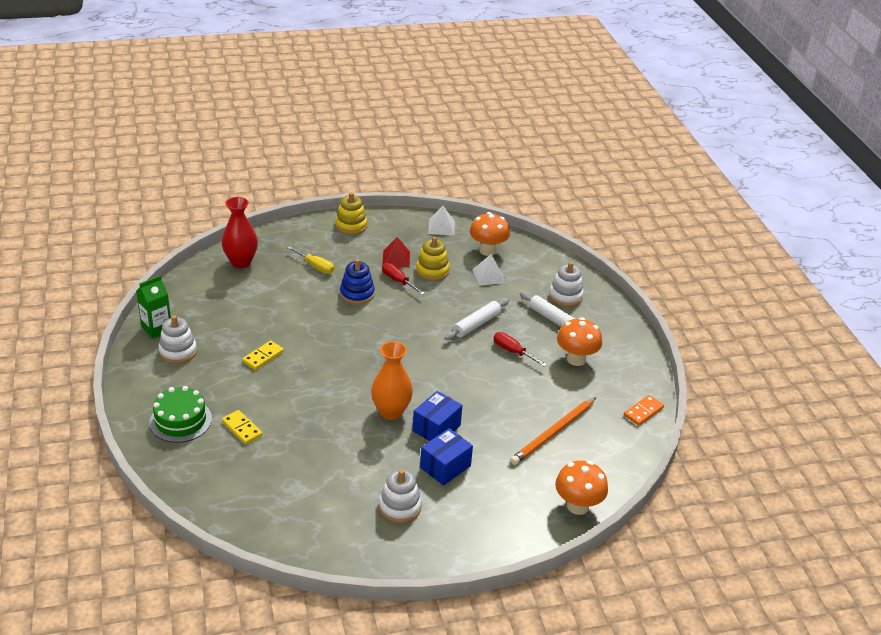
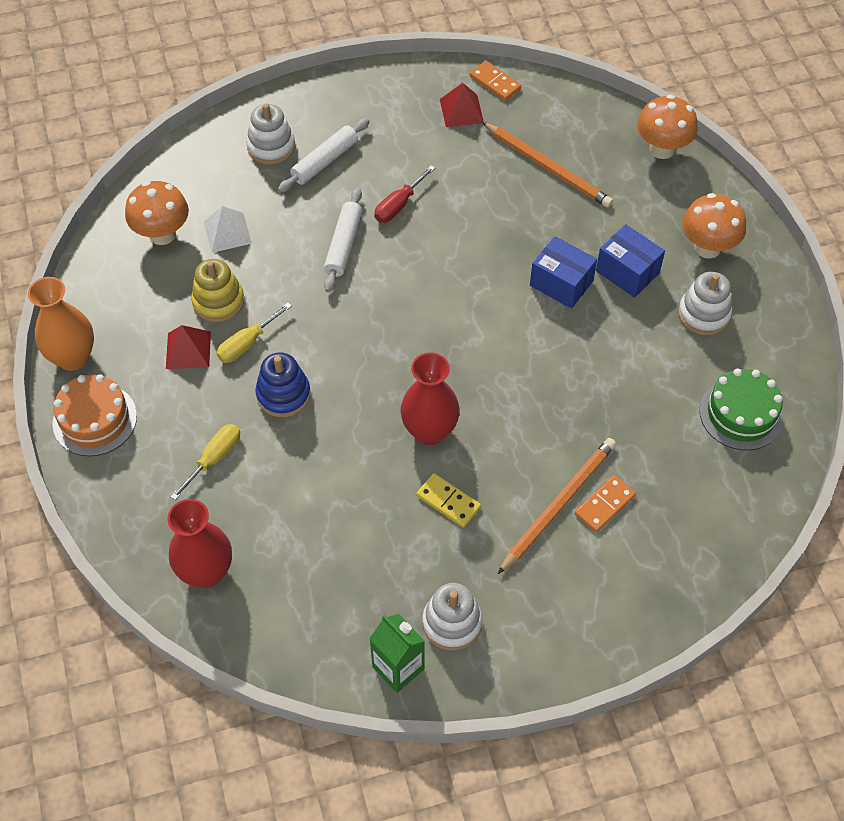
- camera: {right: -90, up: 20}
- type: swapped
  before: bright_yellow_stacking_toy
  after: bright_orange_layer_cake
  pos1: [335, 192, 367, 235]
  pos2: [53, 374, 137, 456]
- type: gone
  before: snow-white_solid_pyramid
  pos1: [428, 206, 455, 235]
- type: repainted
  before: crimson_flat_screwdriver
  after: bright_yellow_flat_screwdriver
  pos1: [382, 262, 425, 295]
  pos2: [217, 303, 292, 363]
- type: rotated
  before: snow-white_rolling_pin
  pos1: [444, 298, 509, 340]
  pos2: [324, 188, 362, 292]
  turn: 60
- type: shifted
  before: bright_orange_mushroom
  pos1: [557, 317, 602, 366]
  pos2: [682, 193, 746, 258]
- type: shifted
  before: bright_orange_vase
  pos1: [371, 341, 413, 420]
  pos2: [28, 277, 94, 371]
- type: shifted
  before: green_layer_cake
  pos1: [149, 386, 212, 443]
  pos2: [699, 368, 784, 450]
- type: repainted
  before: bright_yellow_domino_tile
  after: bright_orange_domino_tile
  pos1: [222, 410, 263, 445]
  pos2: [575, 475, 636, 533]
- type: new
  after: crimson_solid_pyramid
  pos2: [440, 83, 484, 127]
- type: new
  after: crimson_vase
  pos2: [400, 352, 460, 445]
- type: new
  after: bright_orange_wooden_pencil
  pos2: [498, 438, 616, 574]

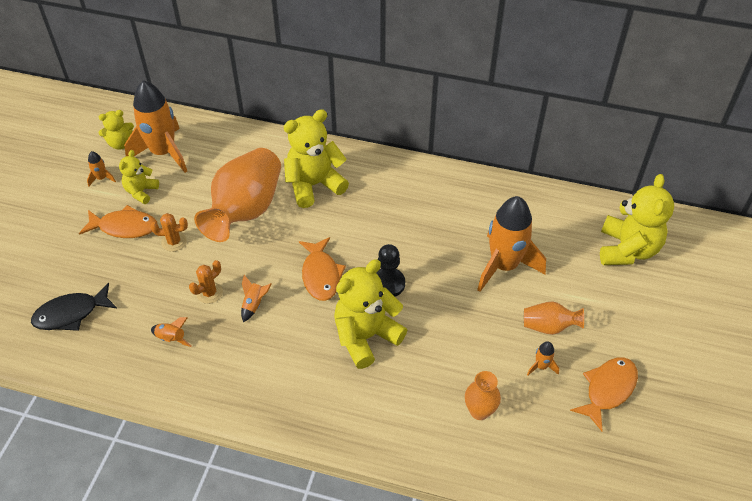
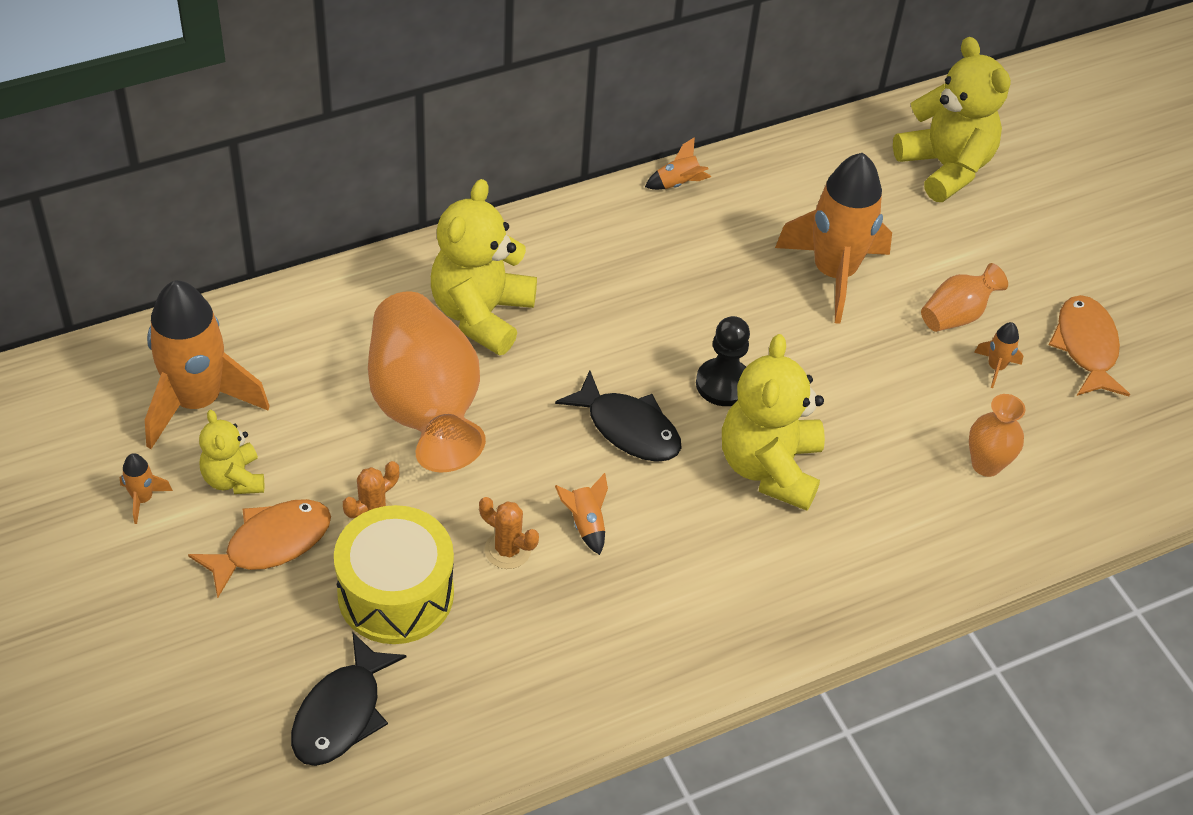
- camera: {right: -45, up: 0}
- type: gone
  before: bright_yellow_teddy_bear
  pos1: [98, 110, 134, 150]
- type: repainted
  before: bright_orange_fish
  after: black_fish
  pos1: [299, 237, 346, 301]
  pos2: [555, 370, 681, 462]
- type: rotated
  before: bright_orange_prickly_plant
  pos1: [189, 260, 223, 304]
  pos2: [479, 497, 539, 569]
  turn: -60
- type: shifted
  before: bright_orange_rocket
  pos1: [151, 317, 192, 347]
  pos2: [645, 137, 711, 190]
- type: new
  after: bright_yellow_toy_drum
  pos2: [334, 505, 454, 644]

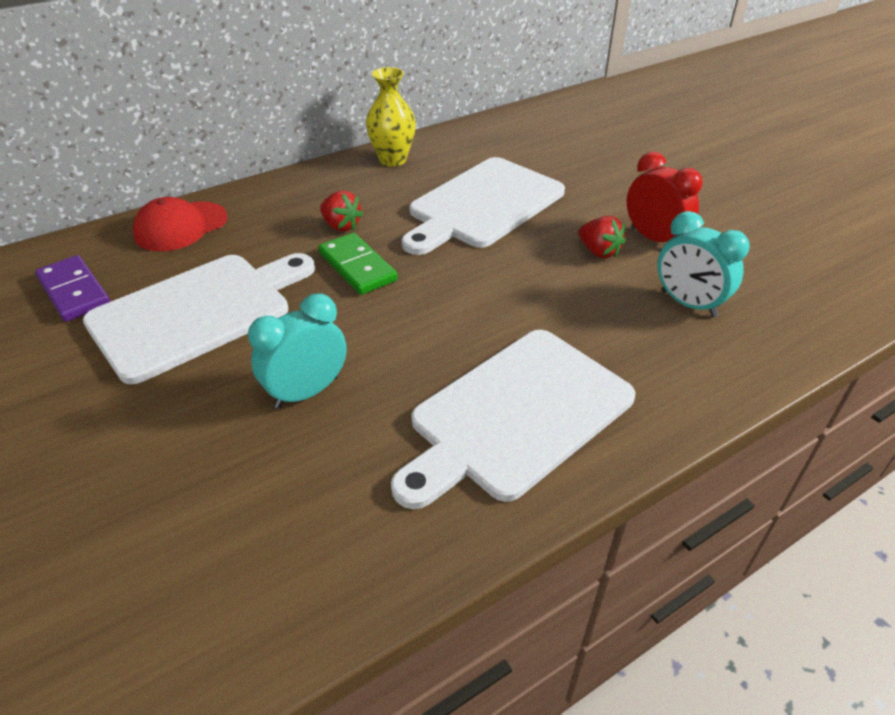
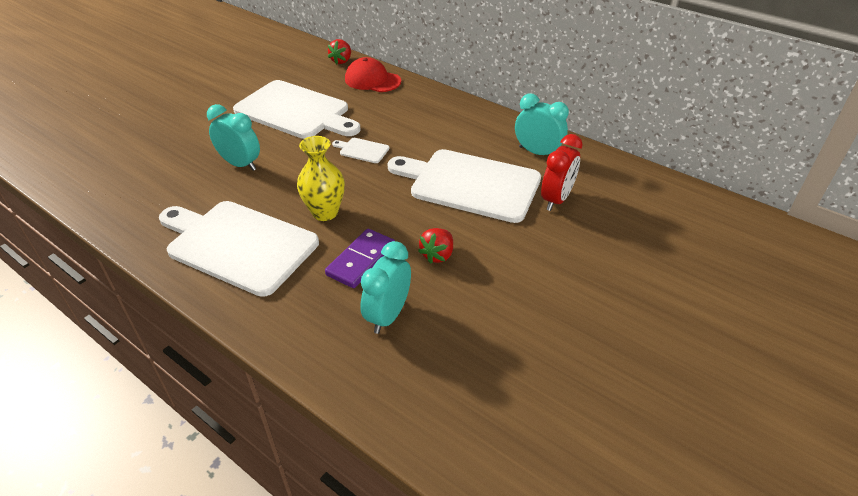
- camera: {right: 70, up: 0}
- type: shifted
  before: bright_yellow_vase
  pos1: [366, 67, 416, 167]
  pos2: [297, 136, 345, 221]
- type: shifted
  before: crimson_clock
  pos1: [627, 152, 703, 242]
  pos2: [541, 134, 583, 211]
- type: shifted
  before: crimson_berry
  pos1: [320, 191, 363, 232]
  pos2: [328, 39, 351, 64]
- type: swapped
  before: green_domino_tile
  after: snow-white_chopping_board
  pos1: [318, 233, 398, 295]
  pos2: [332, 138, 389, 163]
- type: shifted
  before: violet_domino_tile
  pos1: [35, 255, 110, 322]
  pos2: [325, 229, 395, 288]
- type: new
  after: aqua_clock
  pos2: [515, 93, 569, 155]

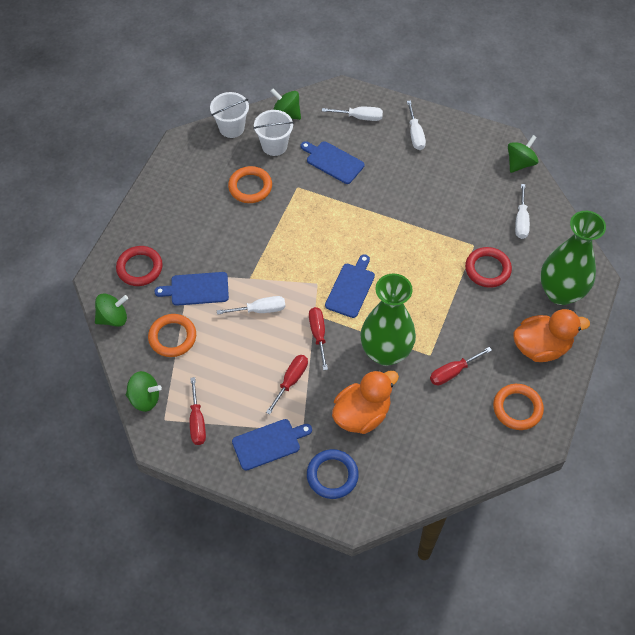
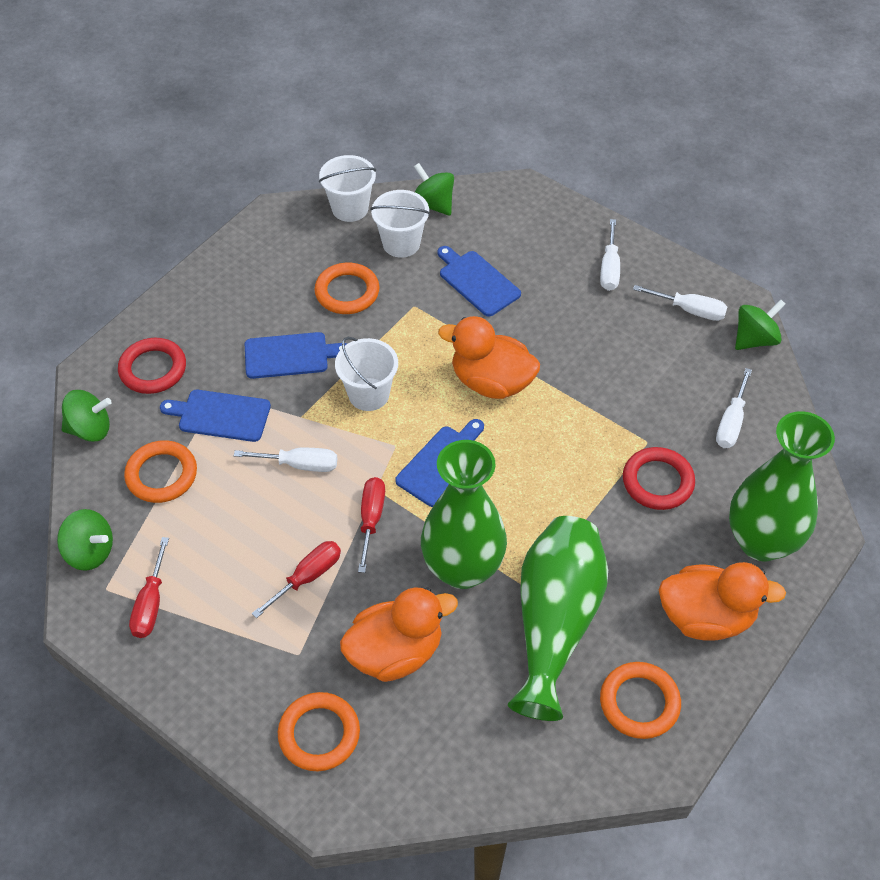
- camera: {right: 15, up: -5}
- type: shifted
  before: snow-white_flat_screwdriver
  pos1: [322, 107, 383, 121]
  pos2: [633, 285, 727, 321]
- type: swapped
  before: crimson_flat_screwdriver
  after: green_vase
  pos1: [430, 347, 492, 385]
  pos2: [508, 516, 608, 721]
- type: shifted
  before: royal_blue_chopping_board
  pos1: [232, 419, 312, 471]
  pos2: [245, 332, 347, 379]
- type: repainted
  before: royal_blue_torus
  after: bright_orange_torus
  pos1: [307, 449, 359, 499]
  pos2: [278, 692, 360, 771]
- type: new
  after: bright_orange_duck
  pos2: [438, 316, 540, 399]
- type: new
  after: snow-white_pail
  pos2: [335, 337, 398, 411]

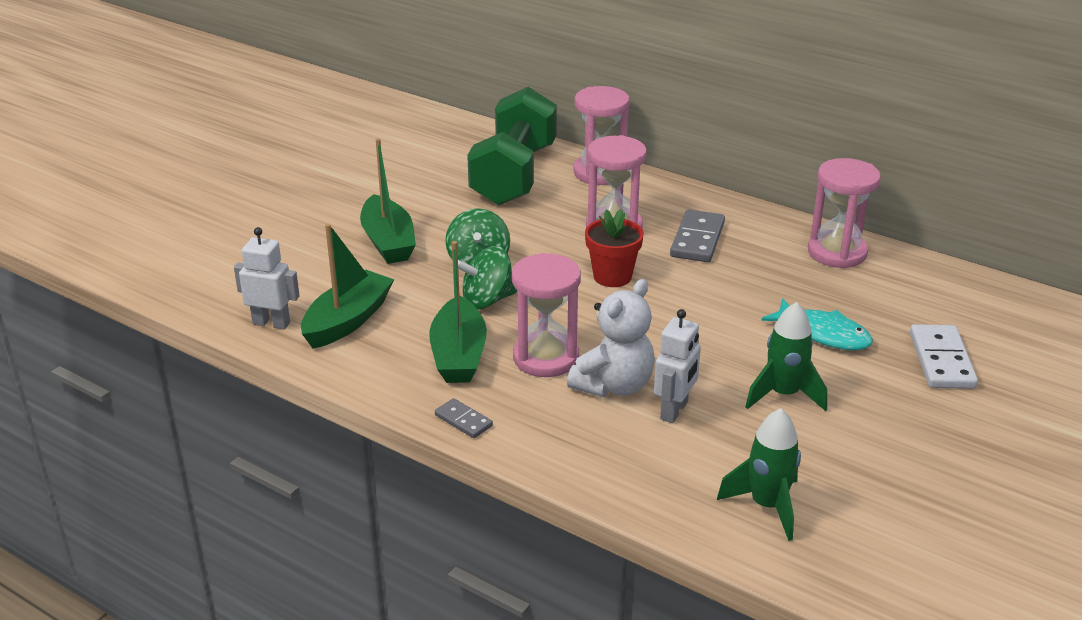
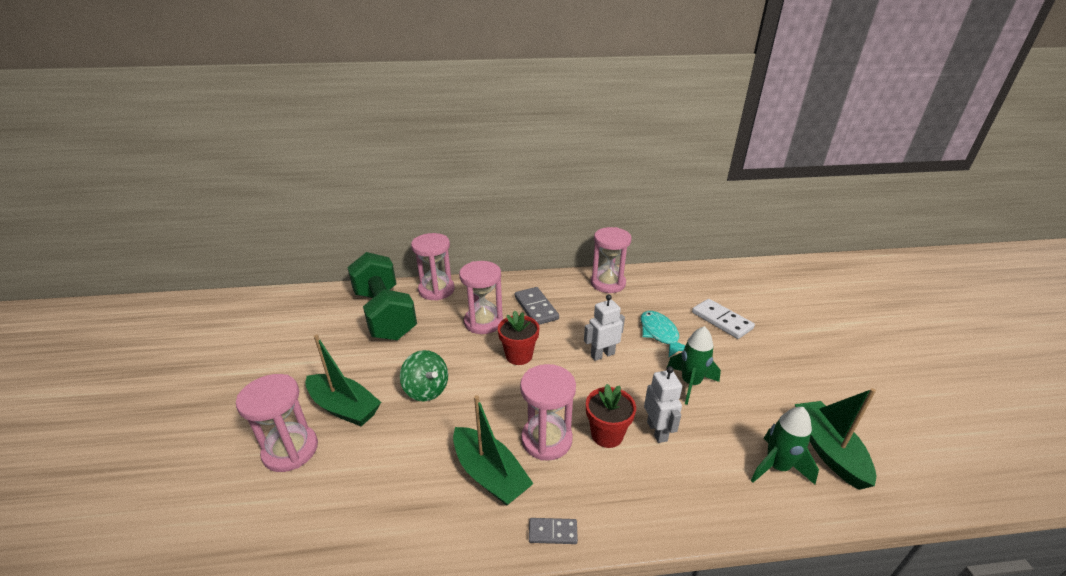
- camera: {right: -40, up: 0}
- type: shifted
  before: green_toy_boat
  pos1: [301, 224, 394, 349]
  pos2: [795, 388, 876, 490]
- type: shifted
  before: snow-white_robot
  pos1: [234, 227, 300, 329]
  pos2: [584, 294, 625, 361]
- type: gone
  before: green_toy_top
  pos1: [458, 246, 517, 309]
- type: swapped
  before: snow-white_teddy_bear
  after: crimson_plant_pot
  pos1: [567, 279, 655, 397]
  pos2: [586, 384, 636, 448]
- type: rotated
  before: aqua_fish
  pos1: [761, 298, 873, 350]
  pos2: [641, 311, 685, 357]
  turn: -105
- type: new
  after: pink_sandglass
  pos2: [236, 374, 318, 472]

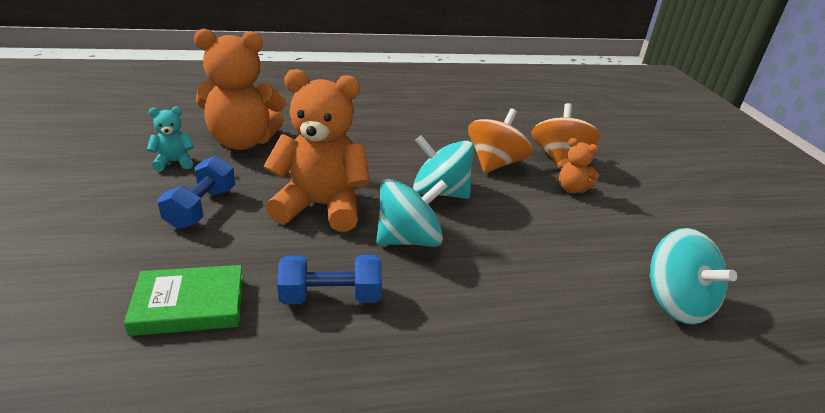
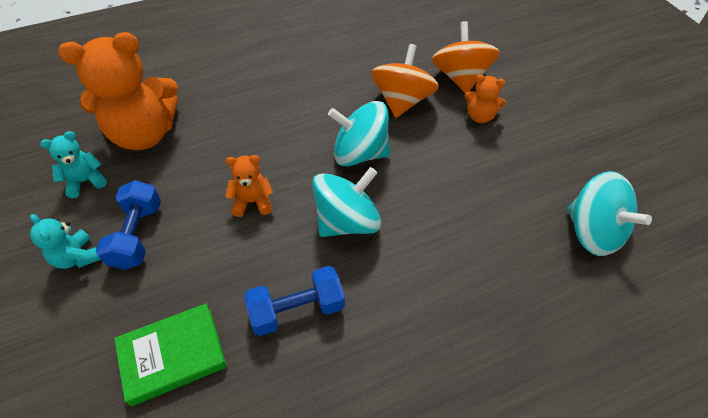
- camera: {right: -10, up: 20}
- type: scaled
  before: bright_orange_teddy_bear
  pos1: [263, 69, 370, 232]
  pos2: [225, 155, 273, 217]
  scale: 0.46
- type: new
  after: aqua_teddy_bear
  pos2: [30, 214, 101, 269]

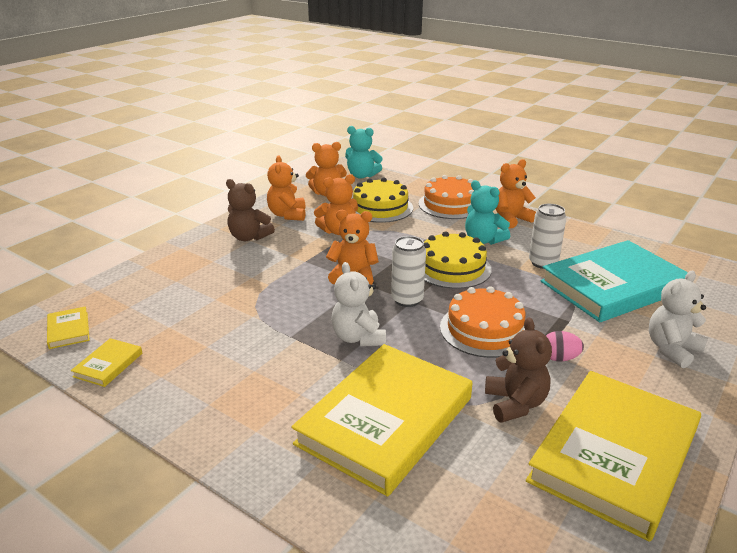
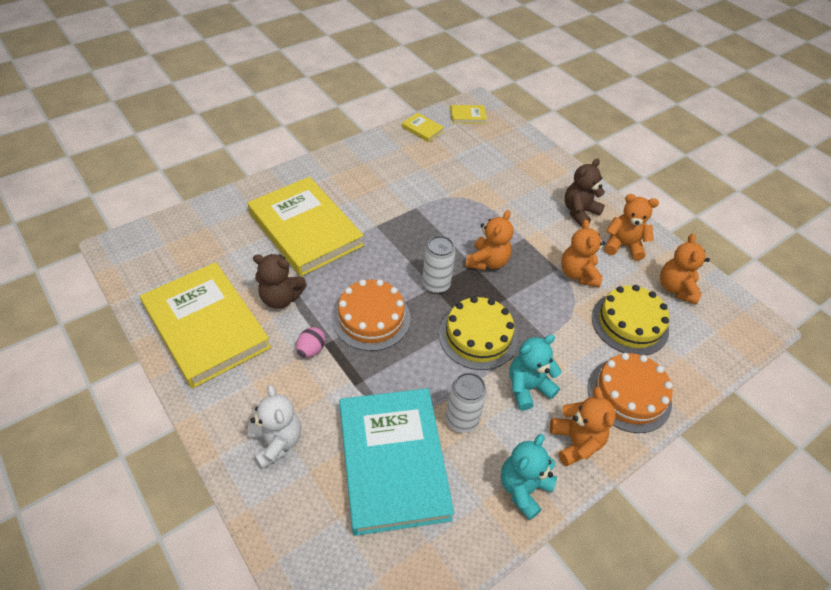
- camera: {right: 105, up: 20}
- type: shifted
  before: aqua_teddy_bear
  pos1: [345, 126, 383, 179]
  pos2: [501, 434, 557, 520]
- type: gone
  before: snow-white_teddy_bear
  pos1: [331, 262, 386, 346]

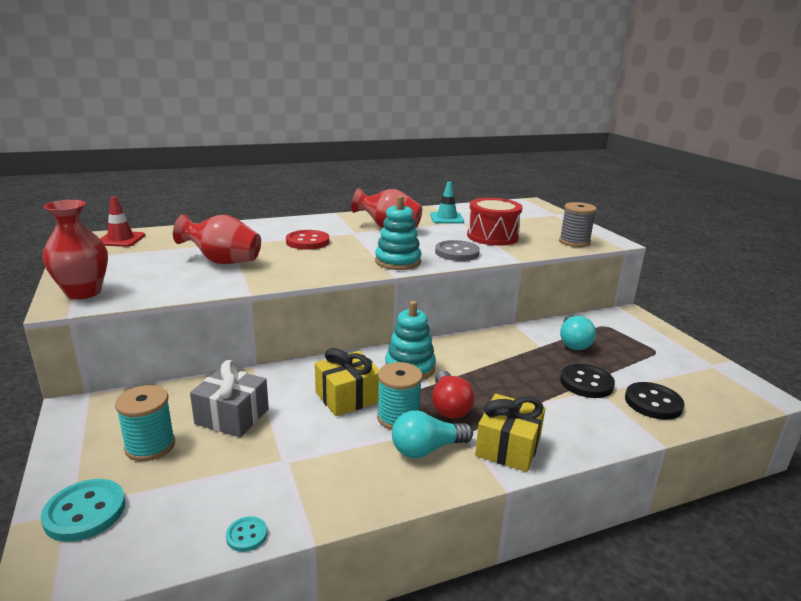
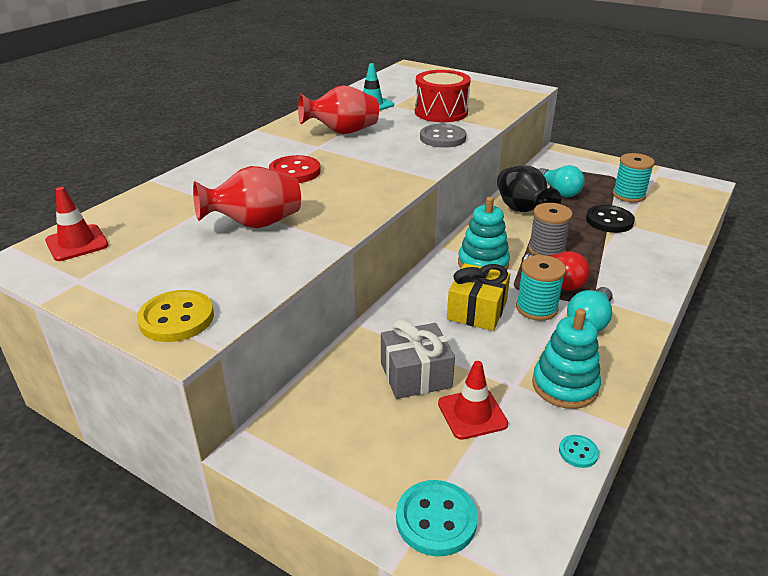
- camera: {right: -35, up: 10}
- type: shifted
  before: aqua_stacking_toy
  pos1: [375, 196, 422, 270]
  pos2: [532, 309, 601, 409]
- type: swapped
  before: crimson_vase
  after: bright_yellow_button
  pos1: [42, 200, 108, 299]
  pos2: [137, 290, 214, 342]
- type: shifted
  before: grey_spool
  pos1: [559, 202, 597, 247]
  pos2: [528, 203, 573, 256]
- type: gone
  before: black_button
  pos1: [625, 382, 685, 420]
- type: shifted
  before: aqua_spool
  pos1: [115, 385, 175, 461]
  pos2: [613, 153, 655, 203]
- type: gone
  before: bright_yellow_gift
  pos1: [475, 394, 545, 472]
- type: new
  after: black_vase
  pos2: [497, 165, 561, 212]
- type: new
  after: crimson_road_cone
  pos2: [438, 361, 508, 440]

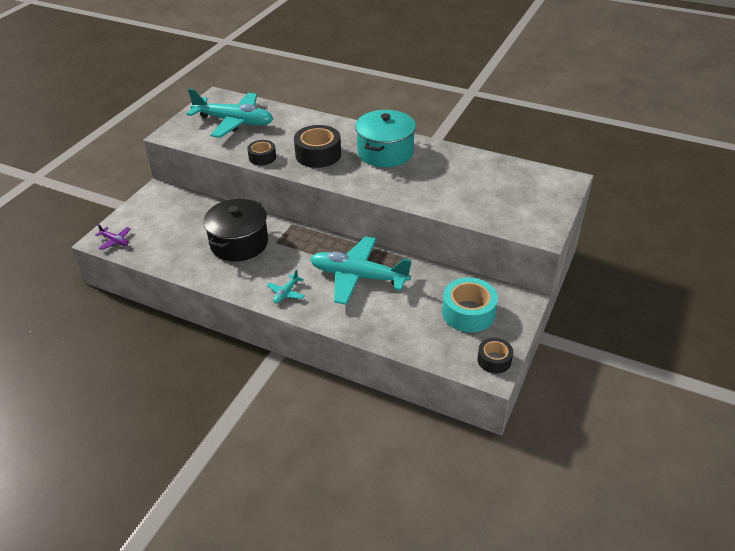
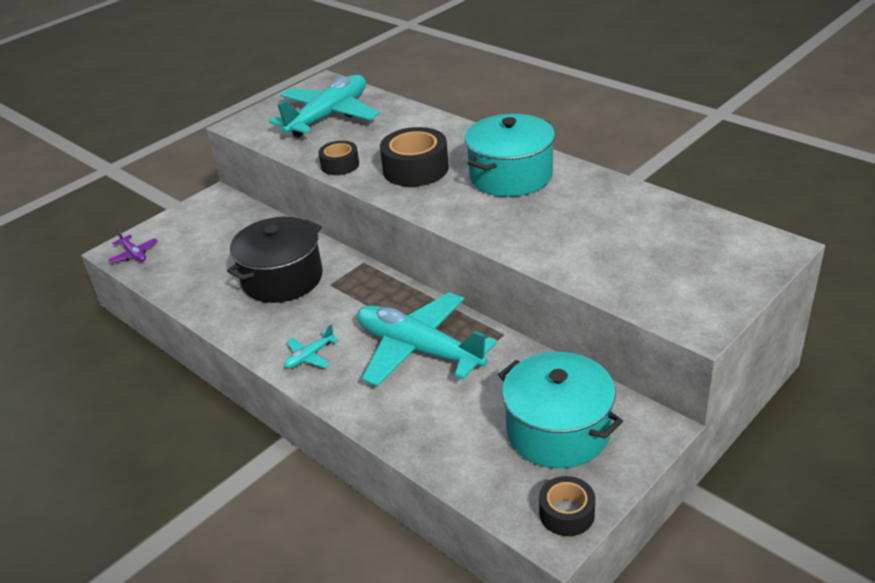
- camera: {right: 20, up: -5}
- type: rotated
  before: aqua_toy_plane
  pos1: [187, 89, 273, 138]
  pos2: [269, 75, 380, 137]
  turn: -90
- type: swapped
  before: aqua_roll_of_tape
  after: aqua_stockpot
  pos1: [442, 277, 498, 333]
  pos2: [498, 352, 623, 468]

